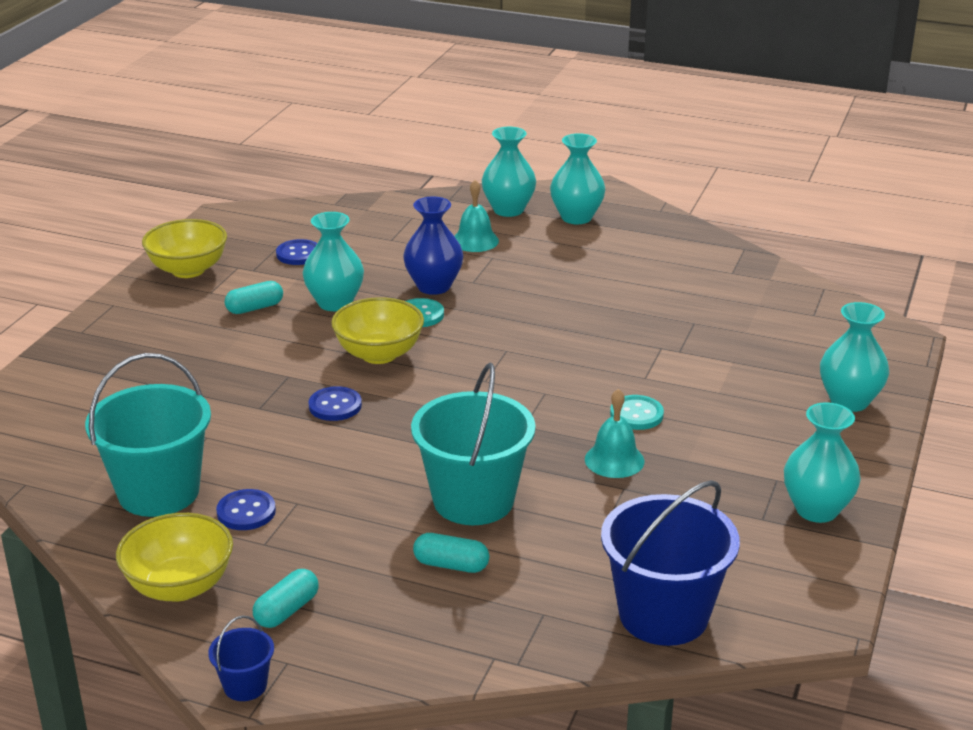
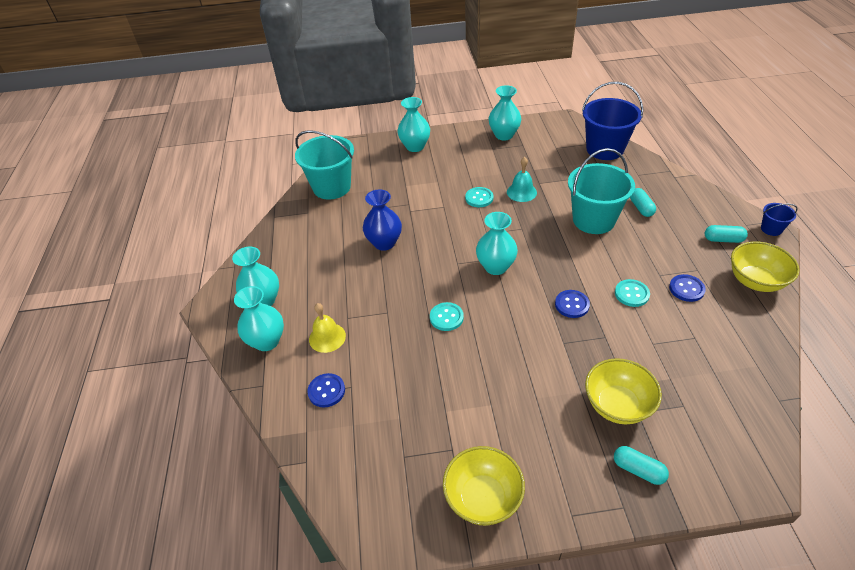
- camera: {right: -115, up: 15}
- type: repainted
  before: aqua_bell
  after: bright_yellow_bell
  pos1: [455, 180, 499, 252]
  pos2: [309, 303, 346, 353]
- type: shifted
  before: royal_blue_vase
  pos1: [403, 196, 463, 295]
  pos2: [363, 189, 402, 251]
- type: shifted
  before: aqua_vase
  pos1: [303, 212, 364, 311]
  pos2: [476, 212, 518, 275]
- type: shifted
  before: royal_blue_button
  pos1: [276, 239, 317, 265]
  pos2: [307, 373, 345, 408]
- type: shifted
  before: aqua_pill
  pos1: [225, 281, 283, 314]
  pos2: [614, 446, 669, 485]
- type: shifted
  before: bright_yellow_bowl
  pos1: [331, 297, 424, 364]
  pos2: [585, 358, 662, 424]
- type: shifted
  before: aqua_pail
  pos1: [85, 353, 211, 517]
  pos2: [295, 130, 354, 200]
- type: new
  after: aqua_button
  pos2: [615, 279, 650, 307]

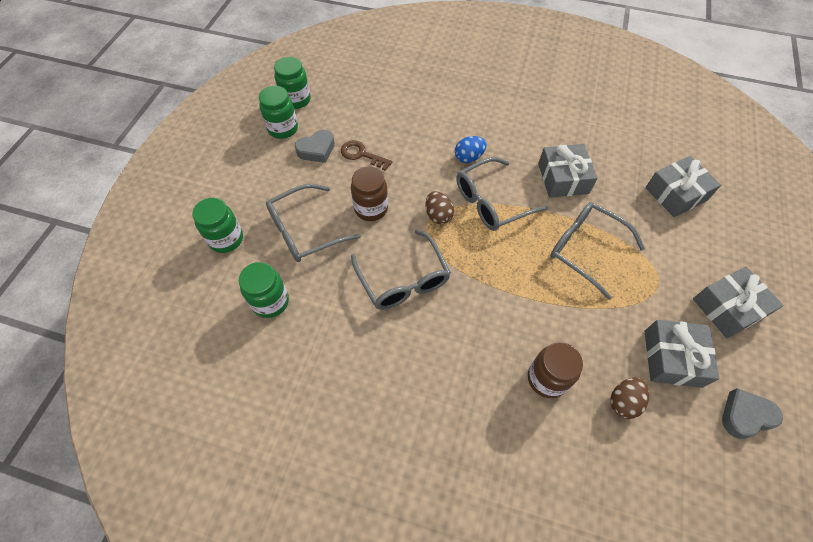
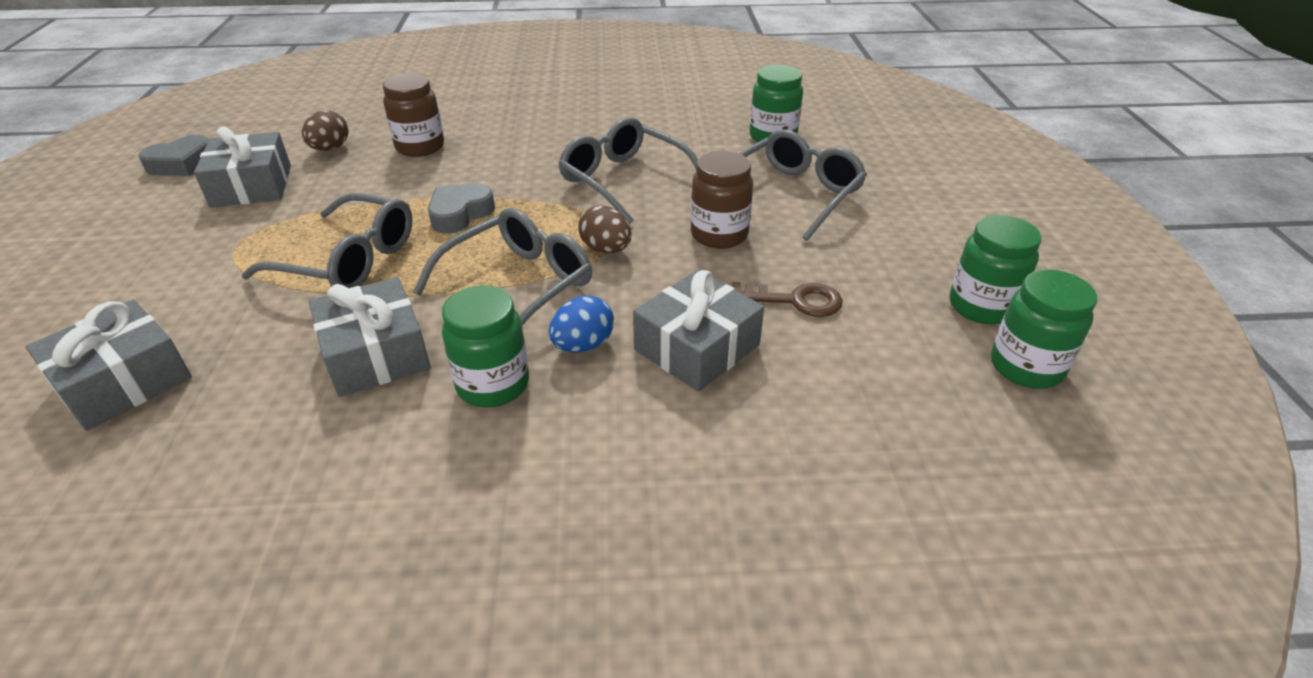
- camera: {right: 160, up: -20}
- type: shifted
  before: grey_heart
  pos1: [295, 130, 335, 163]
  pos2: [428, 183, 495, 234]
- type: shifted
  before: green_jar
  pos1: [192, 198, 243, 253]
  pos2: [442, 285, 529, 408]
- type: shifted
  before: grey_gift
  pos1: [693, 267, 784, 338]
  pos2: [633, 270, 764, 392]

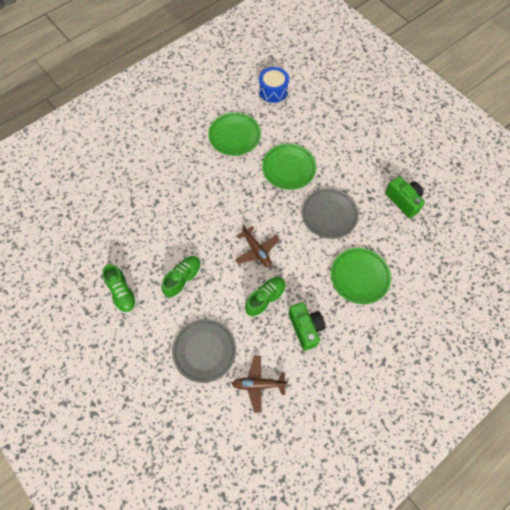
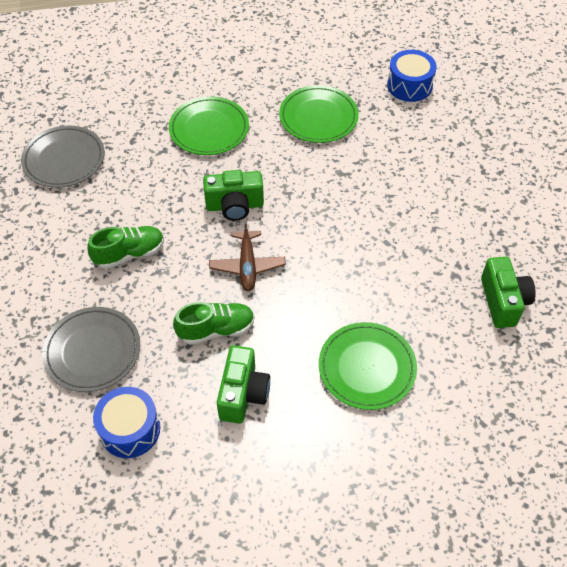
- camera: {right: 30, up: -10}
- type: shifted
  before: green_dinner_plate
  pos1: [262, 144, 316, 190]
  pos2: [169, 96, 249, 155]
- type: shifted
  before: grey_dinner_plate
  pos1: [302, 188, 359, 239]
  pos2: [21, 126, 105, 188]
- type: gone
  before: green_sneaker
  pos1: [102, 264, 138, 314]
- type: swapped
  before: brown_toy_plane
  after: royal_blue_toy_drum
  pos1: [232, 356, 288, 413]
  pos2: [93, 387, 160, 458]
- type: new
  after: green_compact_camera
  pos2: [203, 170, 264, 221]

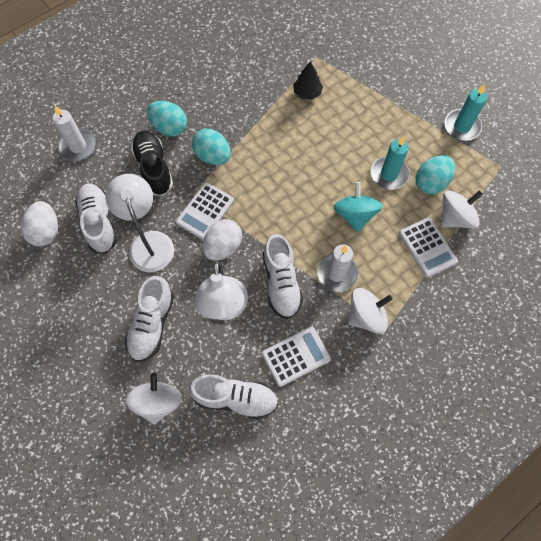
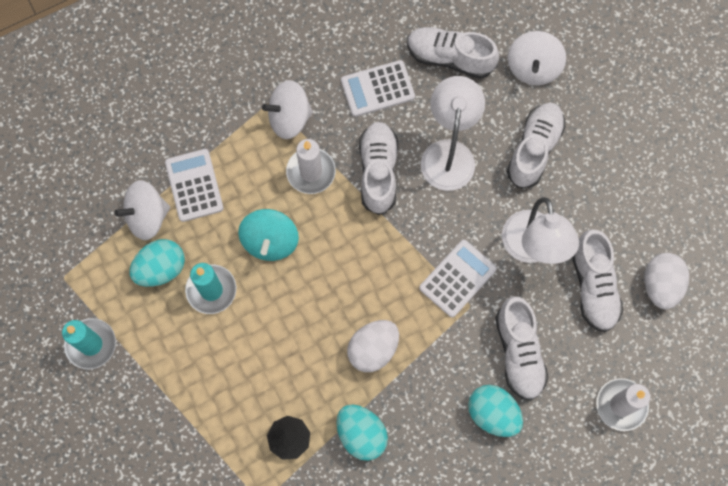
- camera: {right: -170, up: 5}
- type: shifted
  before: aqua_toy_egg
  pos1: [192, 129, 231, 165]
  pos2: [336, 405, 388, 461]
- type: repainted
  before: black_sneaker
  after: snow-white_sneaker
  pos1: [131, 131, 173, 196]
  pos2: [495, 296, 548, 401]
- type: shifted
  before: snow-white_toy_egg
  pos1: [203, 219, 242, 261]
  pos2: [347, 320, 399, 372]

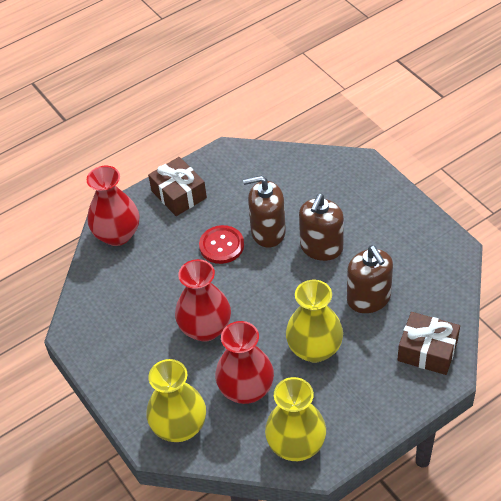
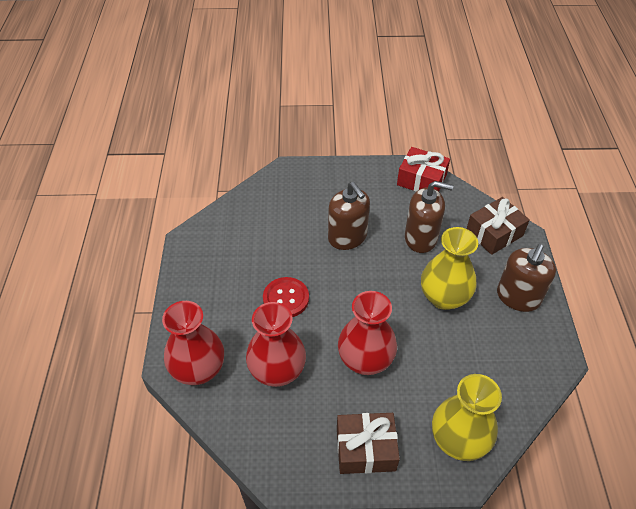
- camera: {right: -60, up: 0}
- type: shifted
  before: brown_gift
  pos1: [148, 157, 207, 216]
  pos2: [337, 413, 400, 474]
- type: shifted
  before: brown_soap_pump
  pos1: [243, 176, 286, 248]
  pos2: [497, 244, 556, 312]
- type: shifted
  before: crimson_vase
  pos1: [215, 321, 274, 404]
  pos2: [246, 302, 306, 387]
- type: gone
  before: bright_yellow_vase
  pos1: [265, 377, 326, 461]
- type: new
  after: crimson_gift
  pos2: [397, 147, 450, 192]

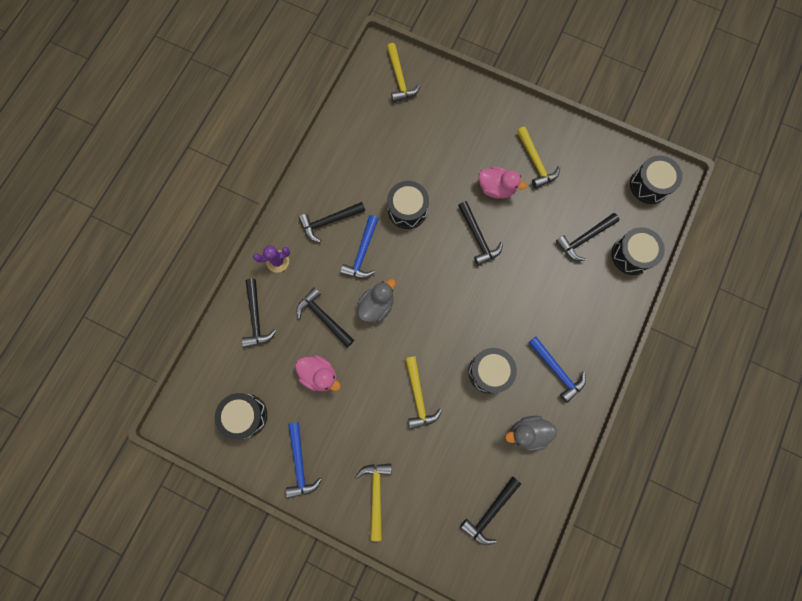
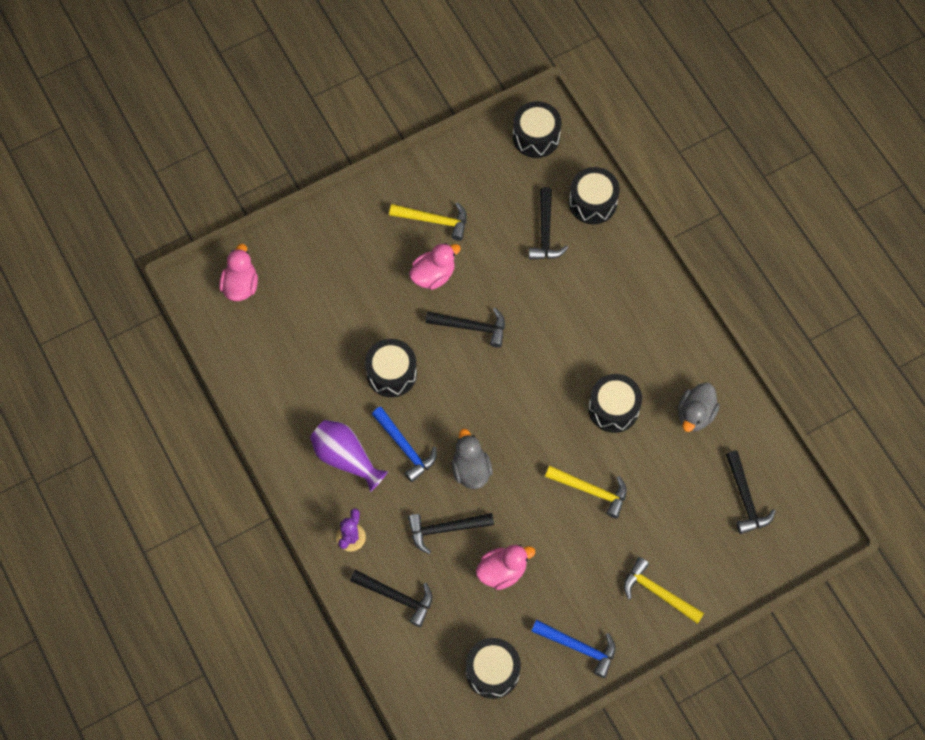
- camera: {right: -55, up: -10}
- type: swapped
  before: bright_yellow_claw_hammer
  after: pink_duck
  pos1: [387, 43, 421, 102]
  pos2: [219, 244, 258, 301]
- type: swapped
  before: black_claw_hammer
  after: violet_vase
  pos1: [298, 202, 365, 242]
  pos2: [310, 420, 388, 492]
- type: gone
  before: royal_blue_claw_hammer
  pos1: [529, 337, 586, 403]

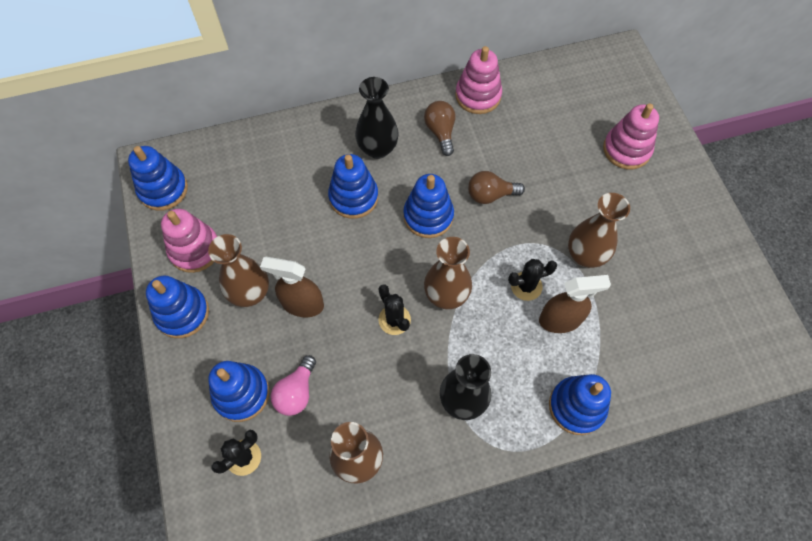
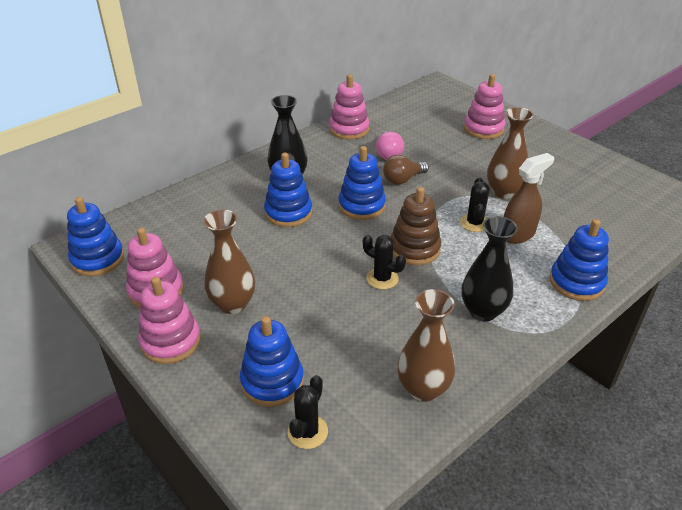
- camera: {right: -25, up: -25}
- type: gone
  before: brown_lightbulb
  pos1: [424, 101, 455, 156]
- type: swapped
  before: brown_vase
  after: brown_stacking_toy
  pos1: [424, 237, 472, 309]
  pos2: [391, 187, 441, 265]
- type: gone
  before: brown_spray_bottle
  pos1: [260, 257, 324, 317]
- type: rotated
  before: black_prickly_plant
  pos1: [508, 259, 557, 301]
  pos2: [460, 177, 490, 232]
  turn: -45
- type: repainted
  before: royal_blue_stacking_toy
  after: pink_stacking_toy
  pos1: [146, 275, 209, 338]
  pos2: [138, 277, 201, 364]
- type: shifted
  before: pink_lightbulb
  pos1: [271, 355, 316, 416]
  pos2: [376, 132, 404, 160]

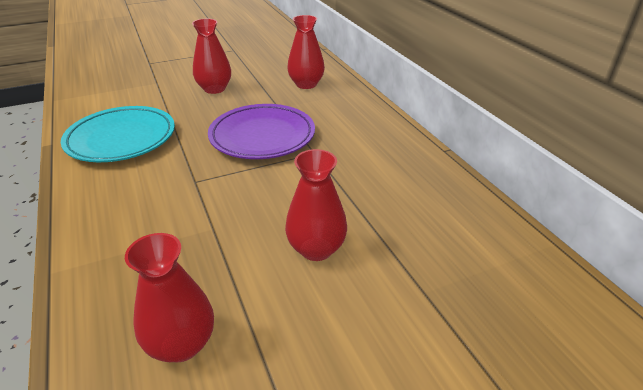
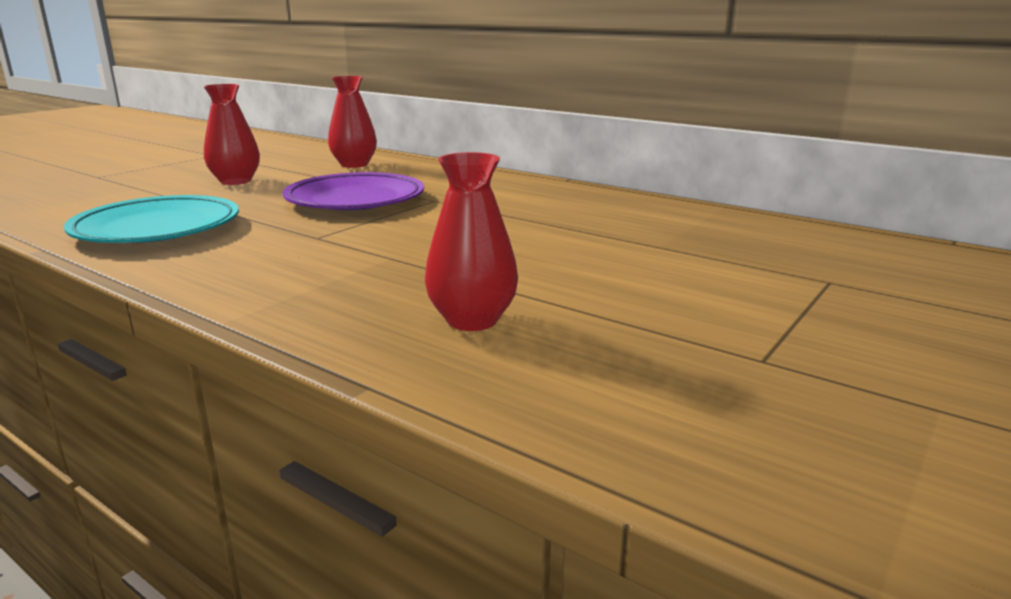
- camera: {right: -30, up: -15}
- type: gone
  before: crimson_vase
  pos1: [285, 149, 347, 261]

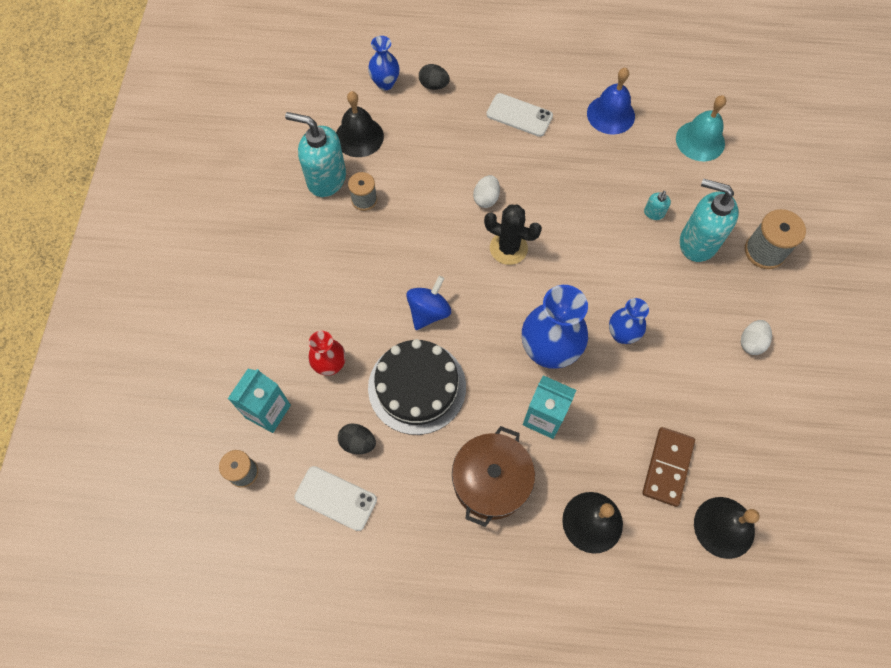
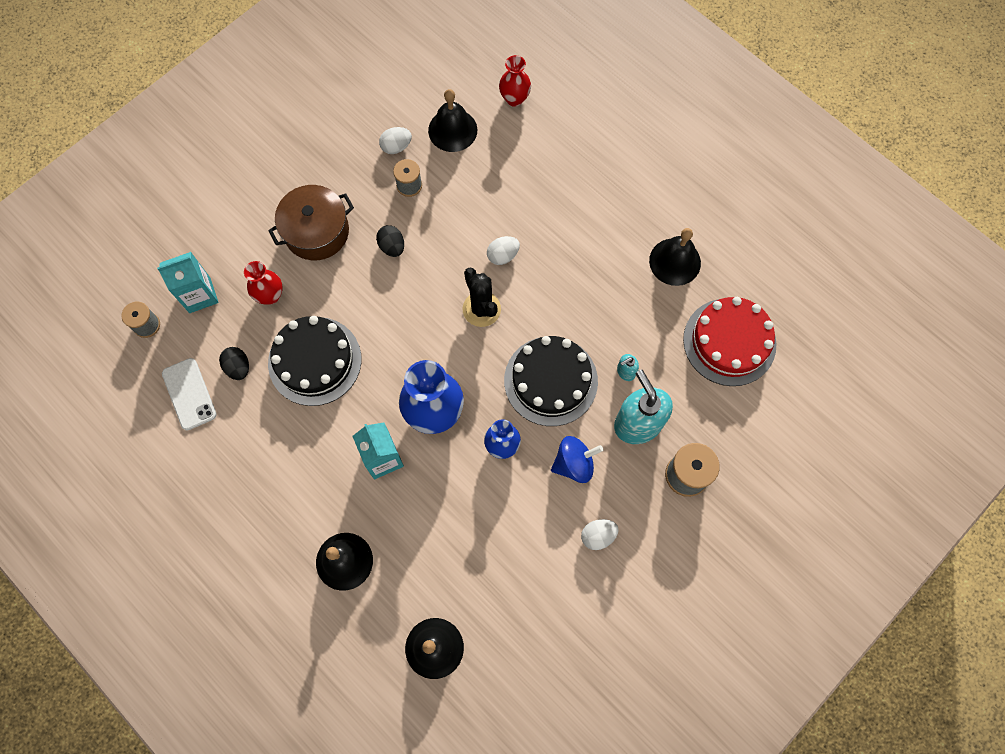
- camera: {right: 40, up: 5}
- type: repainted
  before: royal_blue_vase
  after: crimson_vase
  pos1: [368, 36, 400, 90]
  pos2: [499, 55, 531, 107]
- type: shifted
  before: black_toy_egg
  pos1: [419, 64, 450, 90]
  pos2: [376, 225, 404, 257]
- type: repainted
  before: royal_blue_bell
  after: black_bell
  pos1: [587, 68, 635, 135]
  pos2: [649, 228, 701, 286]
- type: gone
  before: snow-white_mobile_phone
  pos1: [486, 93, 553, 137]
- type: swapped
  before: aqua_bell
  after: crimson_layer_cake
  pos1: [676, 95, 726, 161]
  pos2: [683, 297, 777, 386]
- type: swapped
  before: aqua_soap_pump
  after: snow-white_toy_egg
  pos1: [285, 112, 346, 197]
  pos2: [379, 127, 412, 154]
- type: shifted
  before: royal_blue_toy_top
  pos1: [406, 276, 451, 330]
  pos2: [551, 436, 603, 483]
- type: shifted
  before: brown_stockpot
  pos1: [452, 426, 535, 527]
  pos2: [268, 185, 354, 260]
- type: gone
  before: brown_domino_tile
  pos1: [642, 427, 695, 507]
- type: new
  after: black_layer_cake
  pos2: [504, 336, 598, 426]

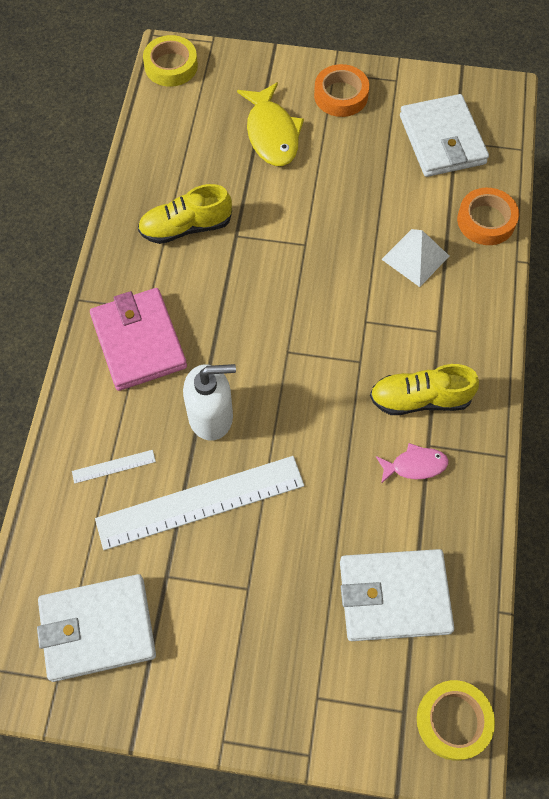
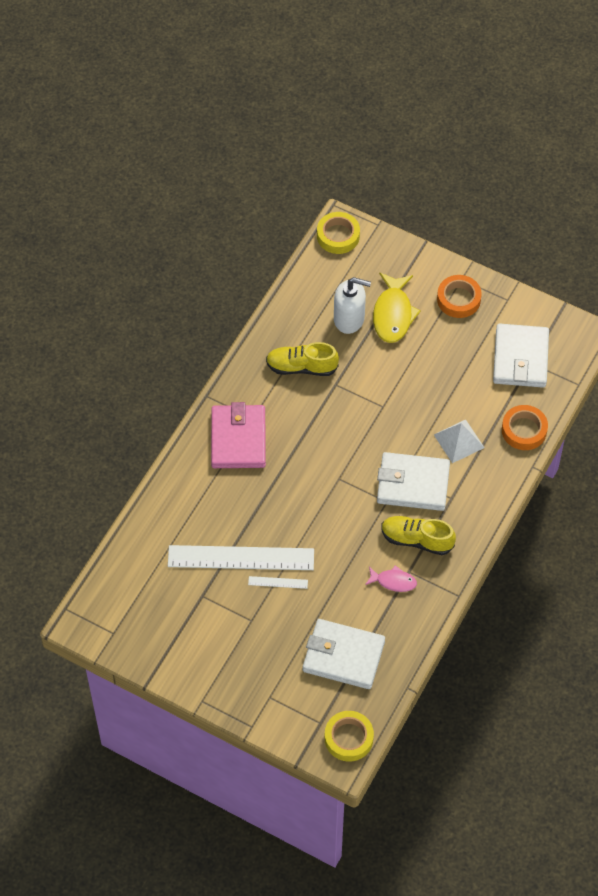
- camera: {right: 20, up: -5}
- type: shifted
  before: snow-white_soap_pump
  pos1: [183, 364, 236, 441]
  pos2: [334, 277, 371, 334]
- type: shifted
  before: snow-white_ruler
  pos1: [72, 450, 156, 484]
  pos2: [248, 576, 308, 589]
- type: shifted
  before: snow-white_billfold
  pos1: [37, 574, 156, 682]
  pos2: [377, 452, 450, 511]

